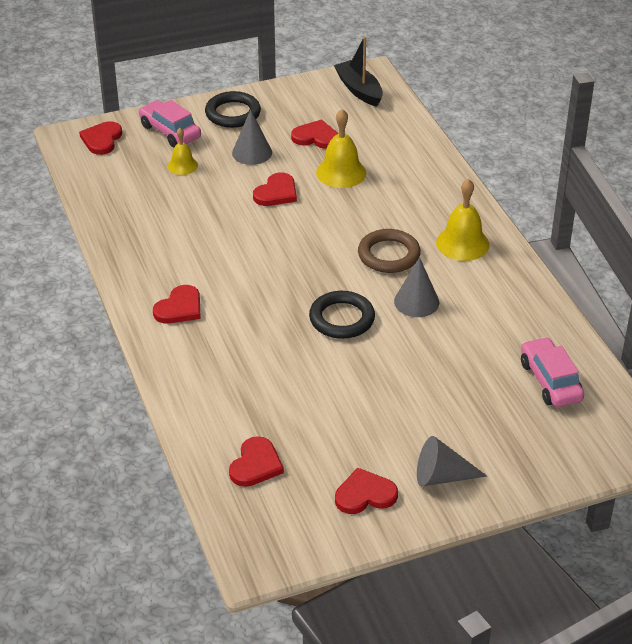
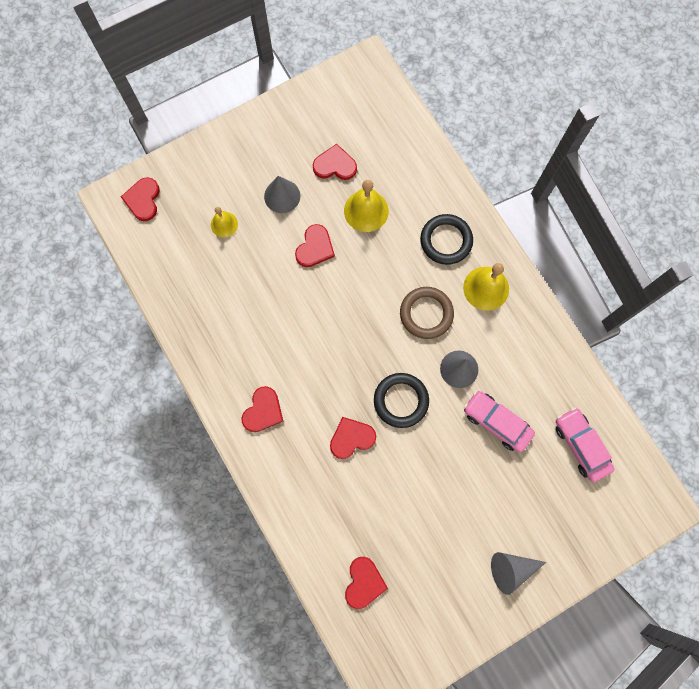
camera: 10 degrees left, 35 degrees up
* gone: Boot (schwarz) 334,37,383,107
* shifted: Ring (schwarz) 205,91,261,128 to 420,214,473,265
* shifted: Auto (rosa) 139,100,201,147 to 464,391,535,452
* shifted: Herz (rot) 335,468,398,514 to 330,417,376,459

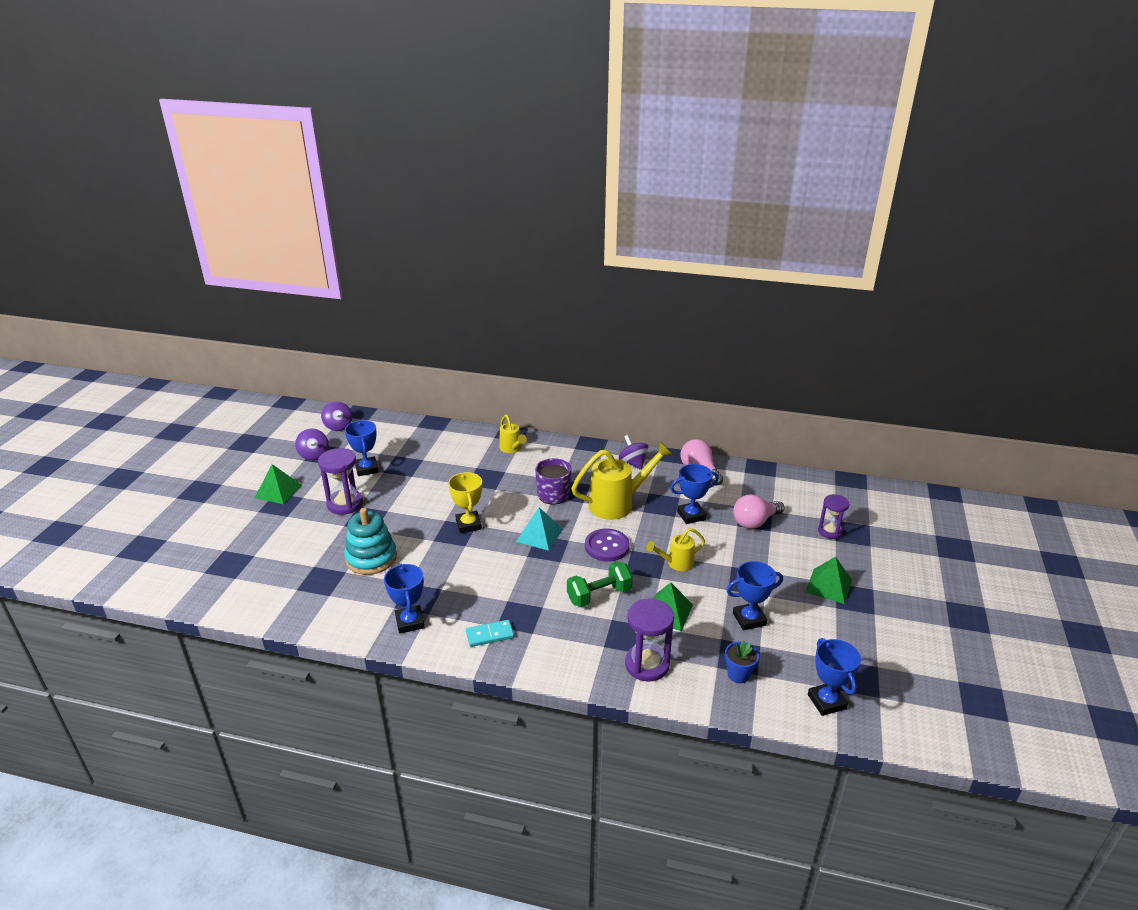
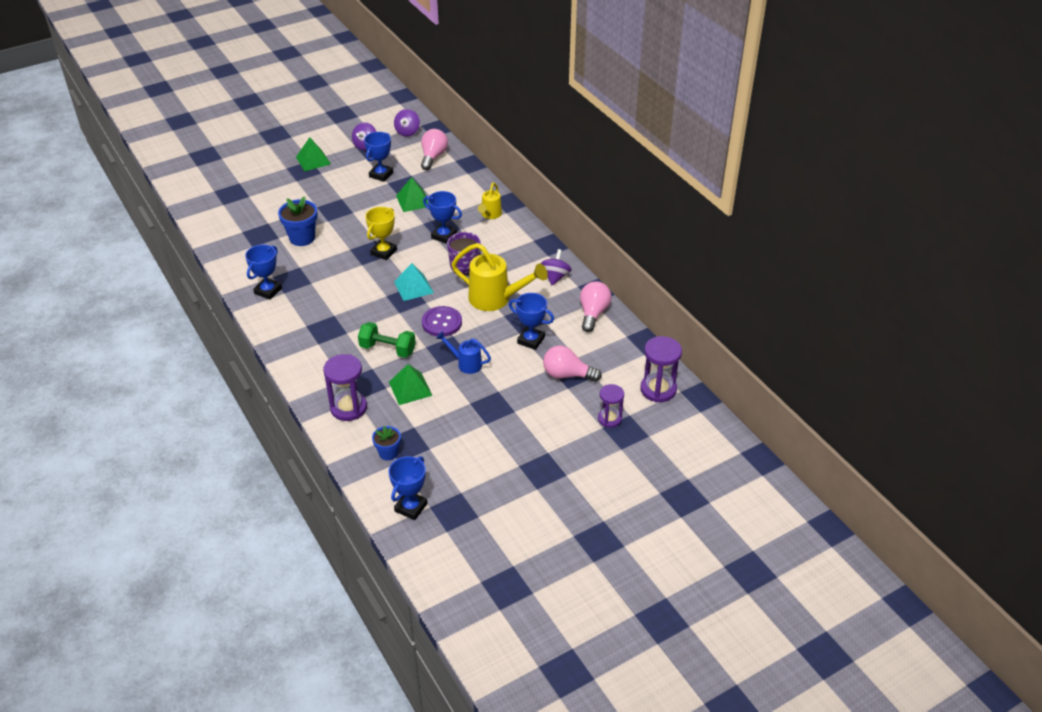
camera: 45 degrees right, 10 degrees up
* shifted: Sanduhr (lila) 318,448,363,515 to 640,336,682,402
* swapped: Stapelspielzeug (türkis) 344,508,397,575 to Blumentopf (blau) 278,196,318,246
* repainted: Gießkanne (gelb) 646,528,705,571 to Gießkanne (blau) 436,331,491,374
* shifted: Pyramide (grün) 806,557,852,604 to 396,177,428,212
* shifted: Pokal (blau) 726,561,783,630 to 423,191,462,244
* gone: Dominostein (türkis) 466,620,514,647
* new: Glühbirne (rosa) 421,129,448,170

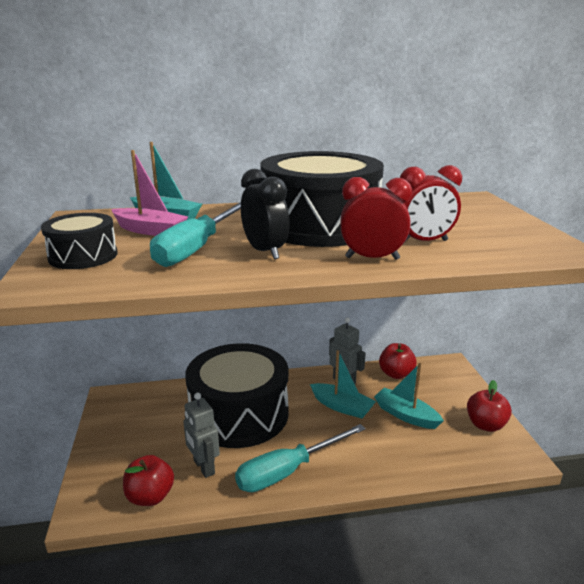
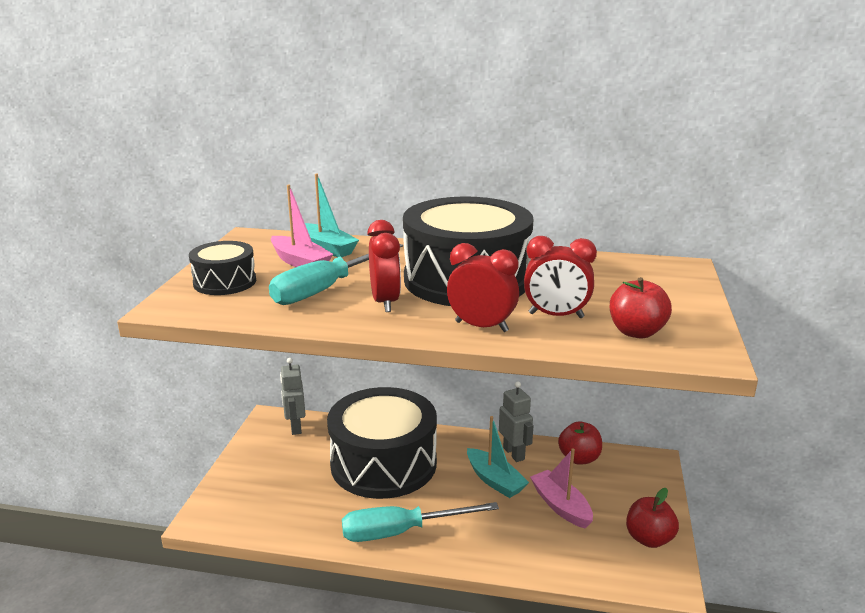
camera: 20 degrees right, 0 degrees up
* repainted: Wecker (schwarz) 241,169,290,259 to Wecker (rot) 367,220,401,312
* repainted: Boot (türkis) 374,363,444,429 to Boot (rosa) 530,449,593,529
* shifted: Roboter (grau) 183,393,220,478 to 280,358,306,435
* shifted: Apfel (rot) 123,455,174,506 to 610,277,672,338

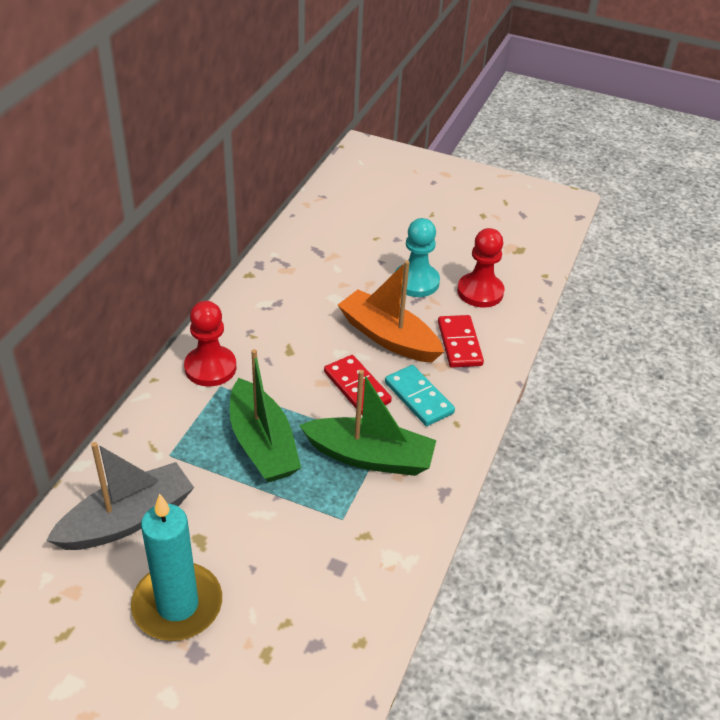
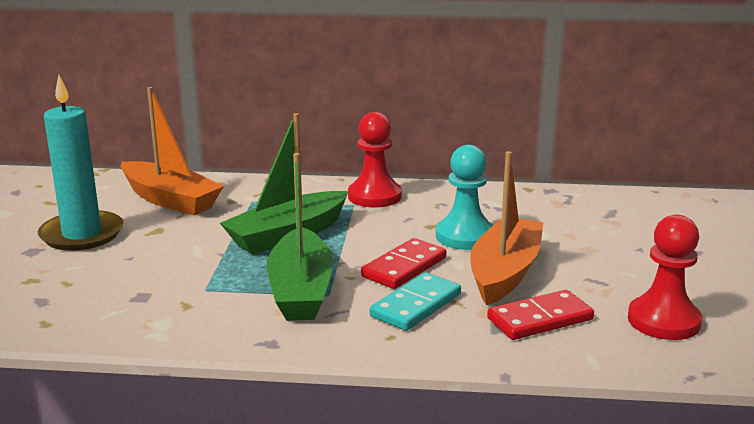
camera: 75 degrees right, 20 degrees down
* shifted: Bauer (türkis) 394,218,440,297 to 436,145,493,250
* repainted: Boot (grau) 46,442,194,550 to Boot (orange) 121,87,224,215

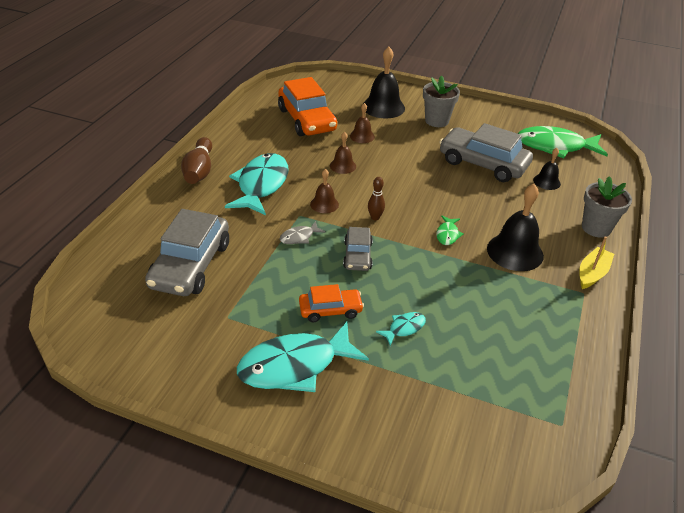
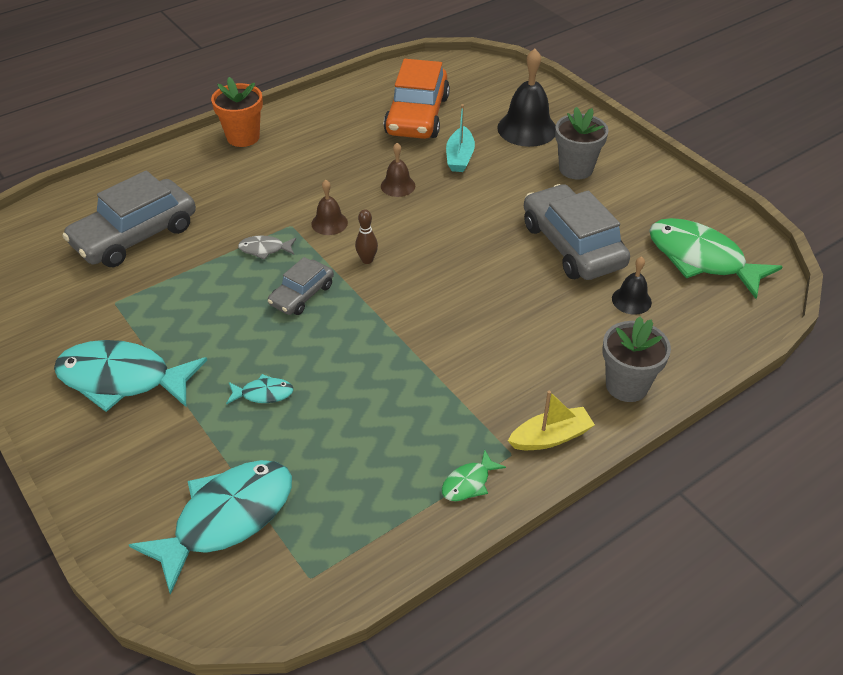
camera: 35 degrees right, 5 degrees up
* swapped: Glocke (braun) 350,103,375,143 to Boot (türkis) 446,104,475,172
* swapped: Bowlingkegel (braun) 181,137,212,184 to Blumentopf (orange) 211,77,263,147
* shifted: Fisch (türkis) 225,153,288,215 to 129,460,292,595
* gone: Glocke (schwarz) 487,184,544,271
* shifted: Fisch (grün) 436,215,464,245 to 442,450,506,501
* gone: Auto (orange) 299,284,364,322

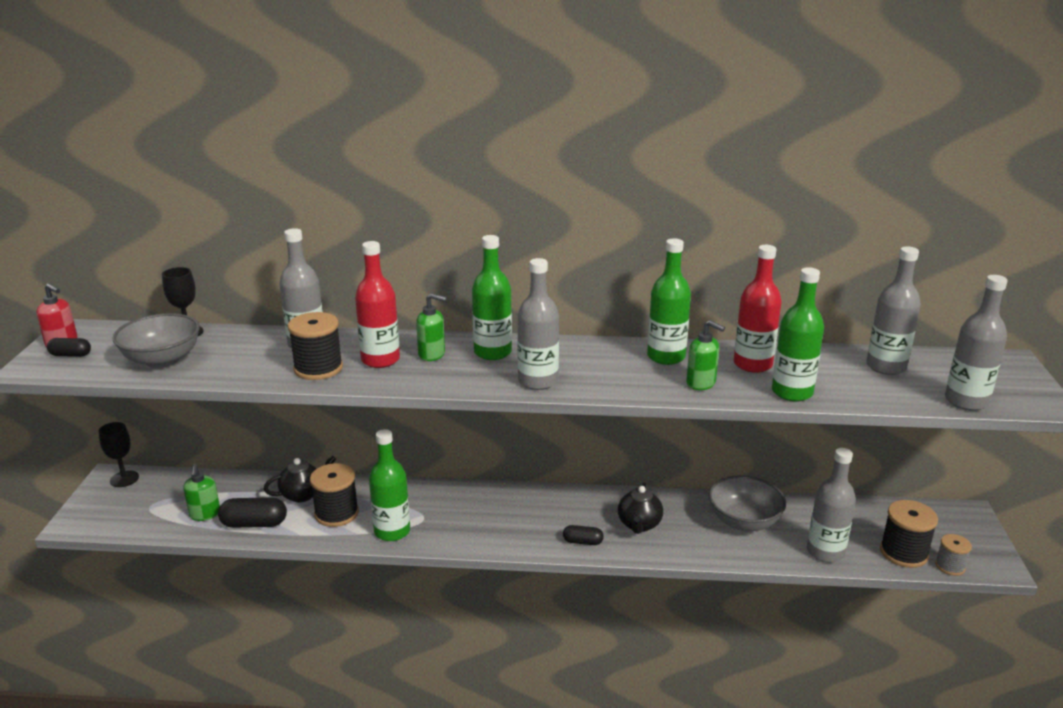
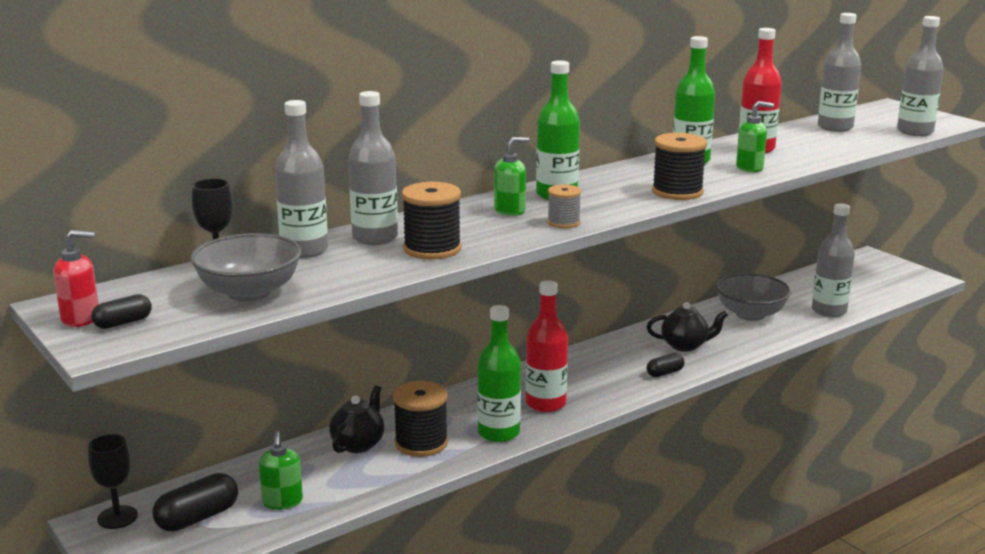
camera: 40 degrees left, 5 degrees down
* shifted: Flasche (rot) 355,241,400,368 to 526,281,568,412
* shifted: Flasche (grau) 517,258,559,390 to 275,100,328,258
* gone: Flasche (grün) 772,267,824,402
* rotated: Seifenspender (grün) 183,464,220,521 = 259,431,303,510 45 degrees clockwise
* rotated: Teekanne (schwarz) 618,482,663,534 = 647,302,728,352 60 degrees counterclockwise
* shifted: Kapsel (schwarz) 218,497,287,528 to 153,473,238,531
* shifted: Garnrolle (schwarz) 880,500,938,568 to 652,133,707,200
* shifted: Garnrolle (grau) 935,534,972,576 to 547,184,581,228

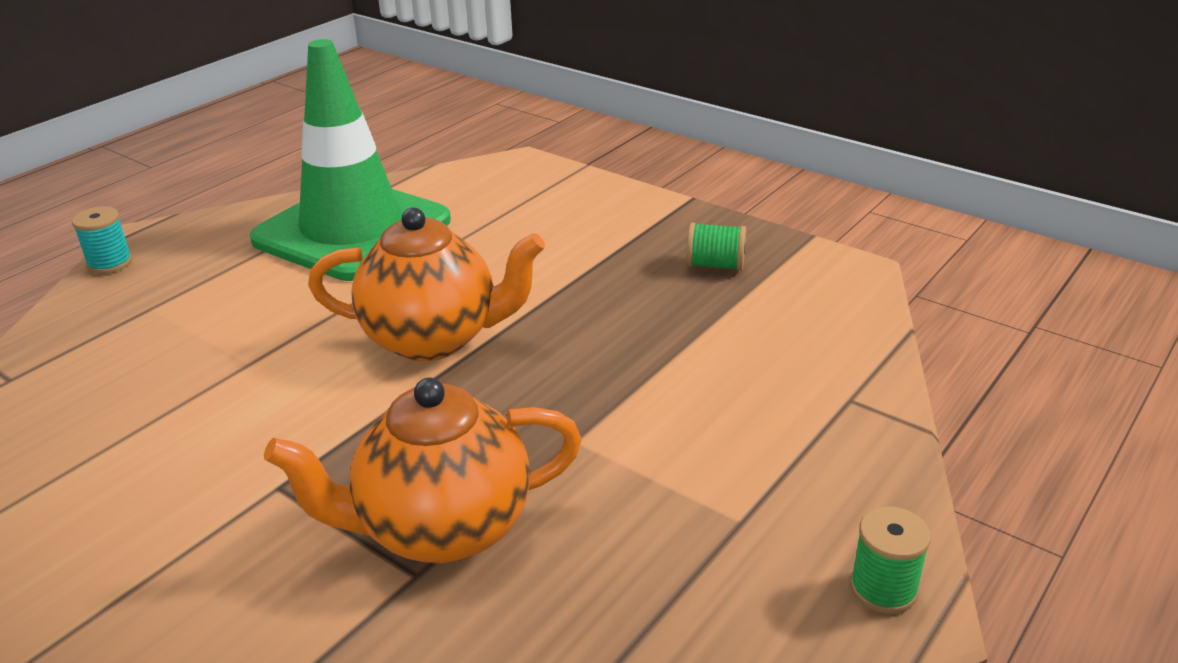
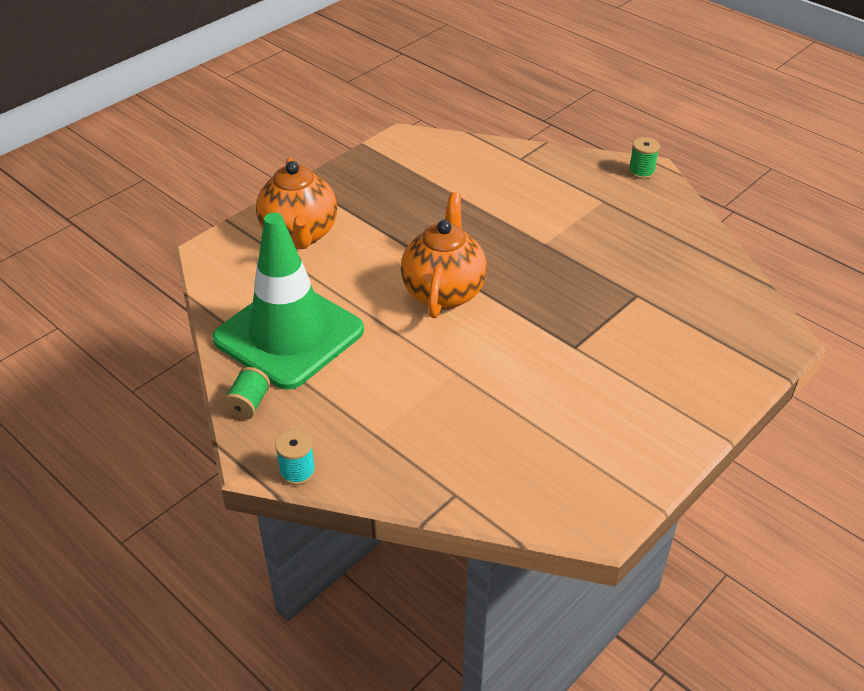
camera: 85 degrees left, 10 degrees up
* shifted: Garnrolle (grün) 686,222,746,271 to 222,367,270,420
* shifted: Teekanne (orange) 264,377,582,564 to 256,158,337,249

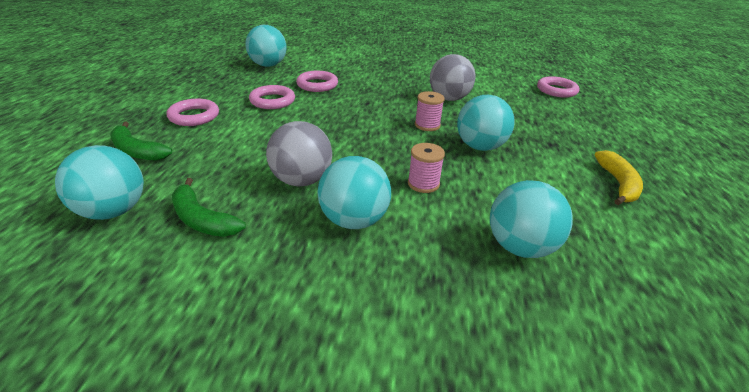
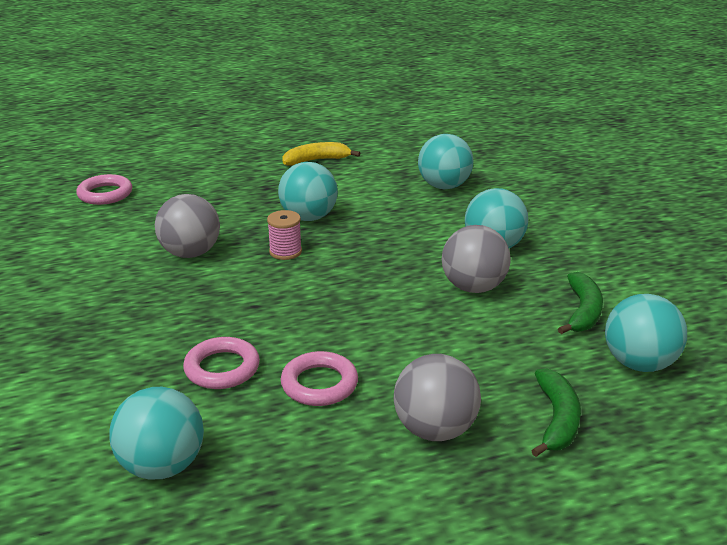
camera: 115 degrees left, 5 degrees down
* swapped: Ring (rosa) 167,99,219,126 to Ball (grau) 394,354,481,441
* gone: Garnrolle (rosa) 408,143,445,193

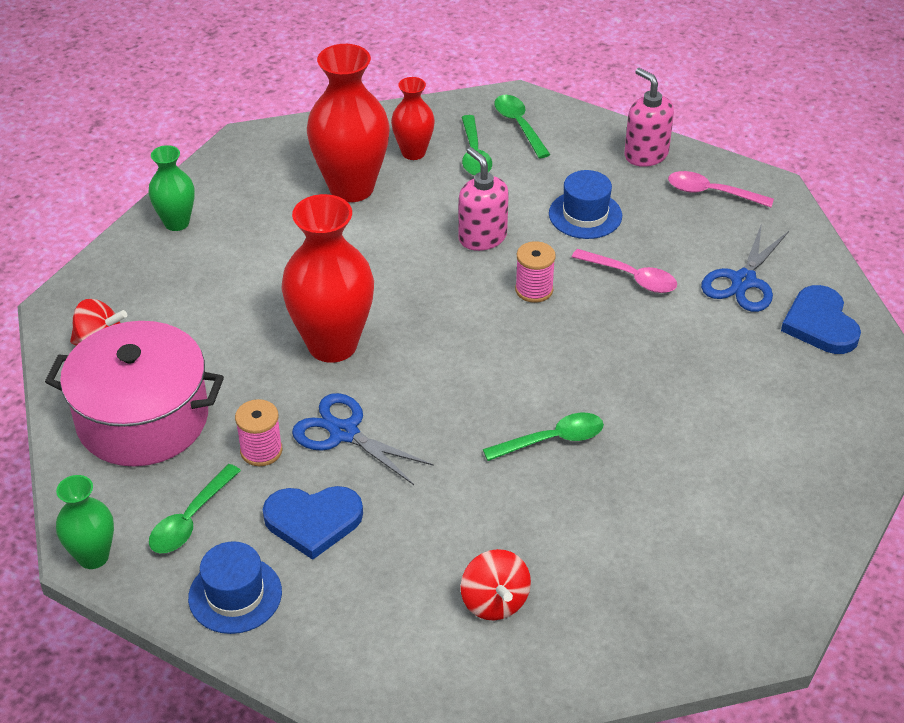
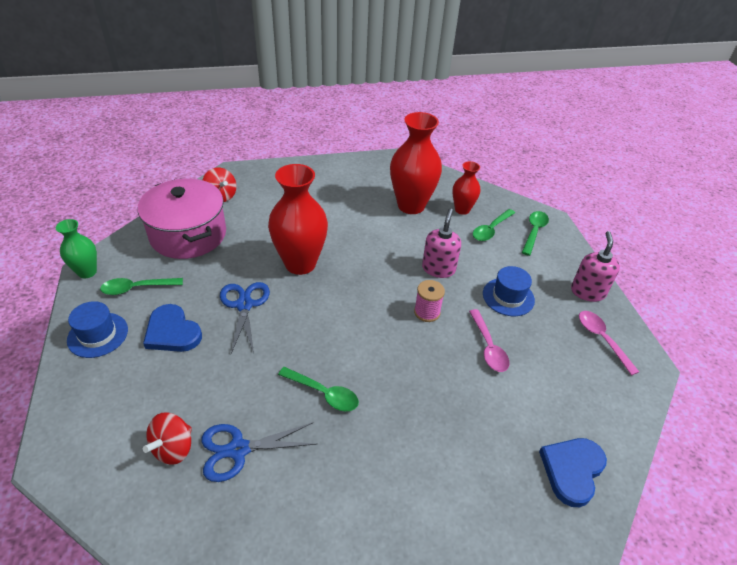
camera: 45 degrees right, 0 degrees up
* gone: Vase (grün) 148,145,195,231
* shifted: Schere (blau) 701,223,789,312 to 201,423,317,482
* gone: Garnrolle (rosa) 235,399,282,466

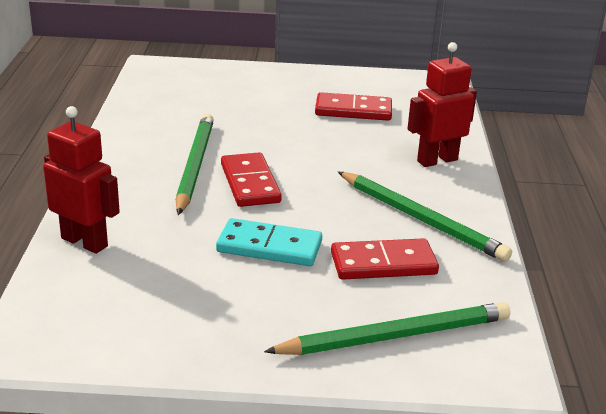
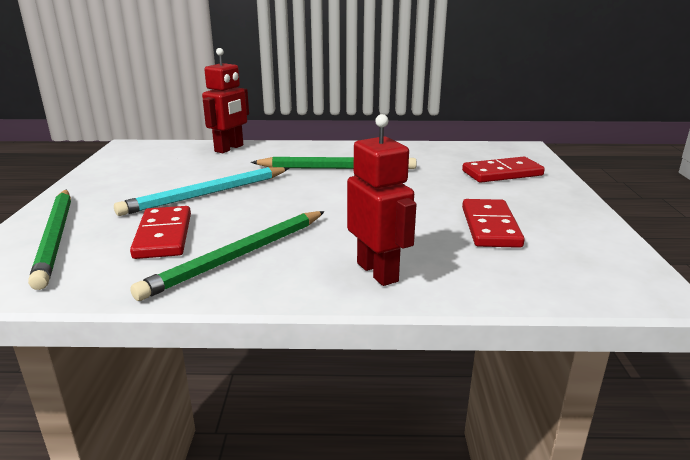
camera: 90 degrees right, 5 degrees down
* shifted: Dominostein (rot) 221,152,282,207 to 462,157,545,183
* swapped: Dominostein (türkis) 216,218,322,266 to Bleistift (türkis) 114,167,289,216

